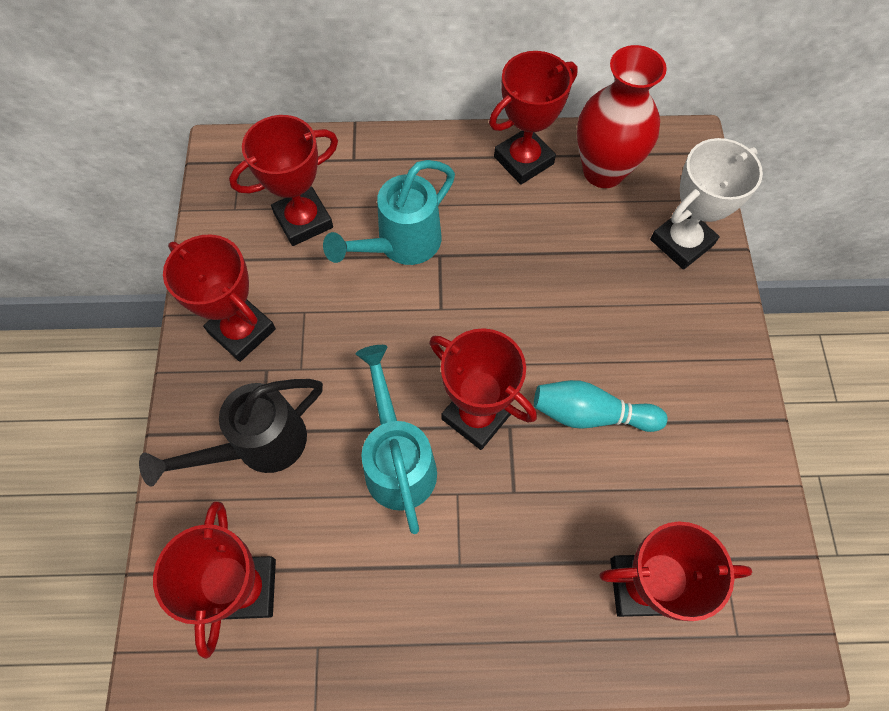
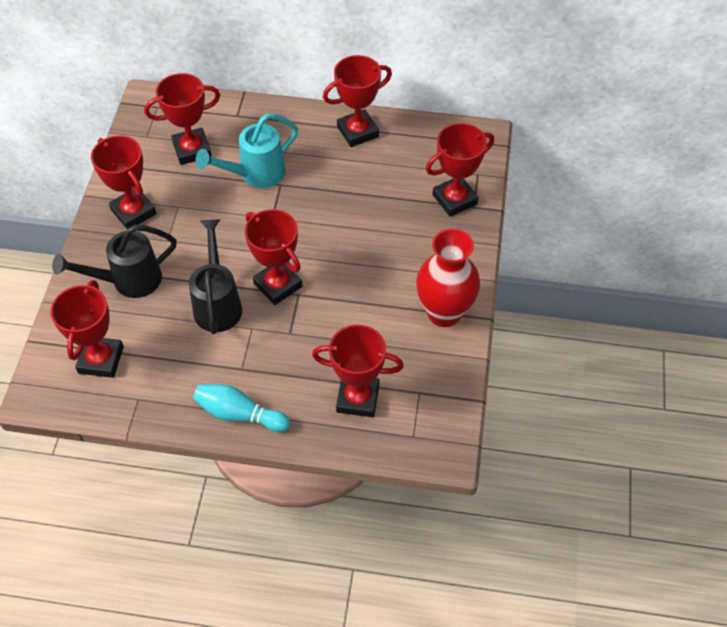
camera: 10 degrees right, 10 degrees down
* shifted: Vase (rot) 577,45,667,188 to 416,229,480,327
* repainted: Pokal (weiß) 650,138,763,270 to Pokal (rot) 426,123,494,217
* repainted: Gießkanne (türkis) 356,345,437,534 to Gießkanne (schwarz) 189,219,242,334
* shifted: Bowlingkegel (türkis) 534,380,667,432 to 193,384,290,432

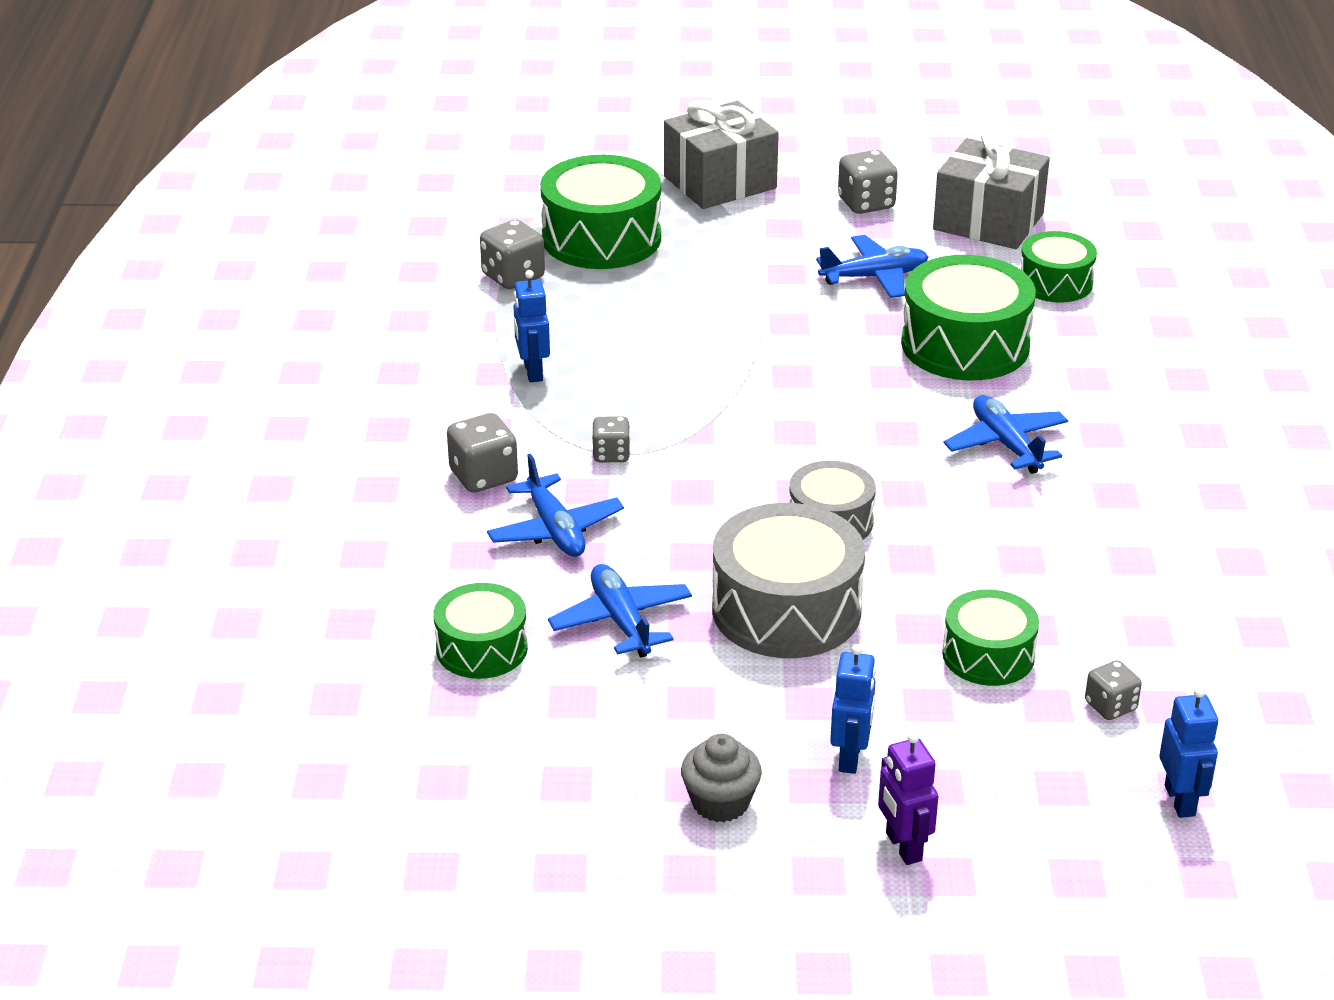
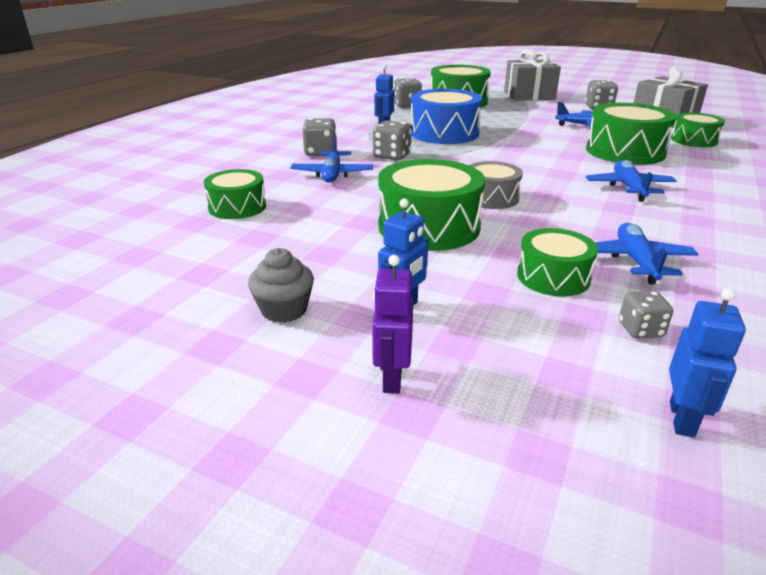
camera: 25 degrees right, 5 degrees down
* scaled: Spielwürfel (grau) 592,416,630,462 = 373,121,412,161 x1.55
* repainted: Trommel (grau) 712,503,865,658 to Trommel (grün) 378,159,485,251
* shifted: Flugzeug (blau) 548,564,692,658 to 595,223,698,285
* new: Trommel (blau) 411,89,482,144

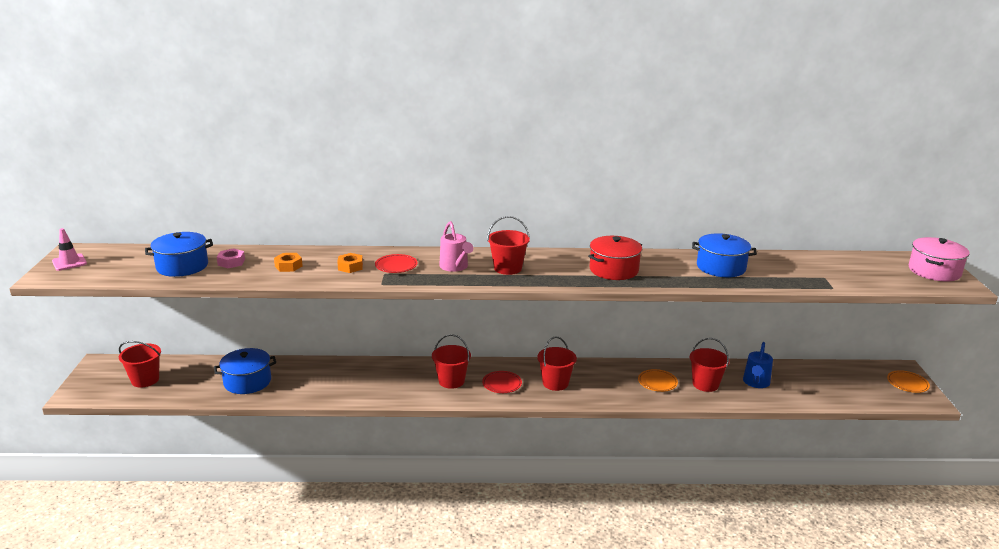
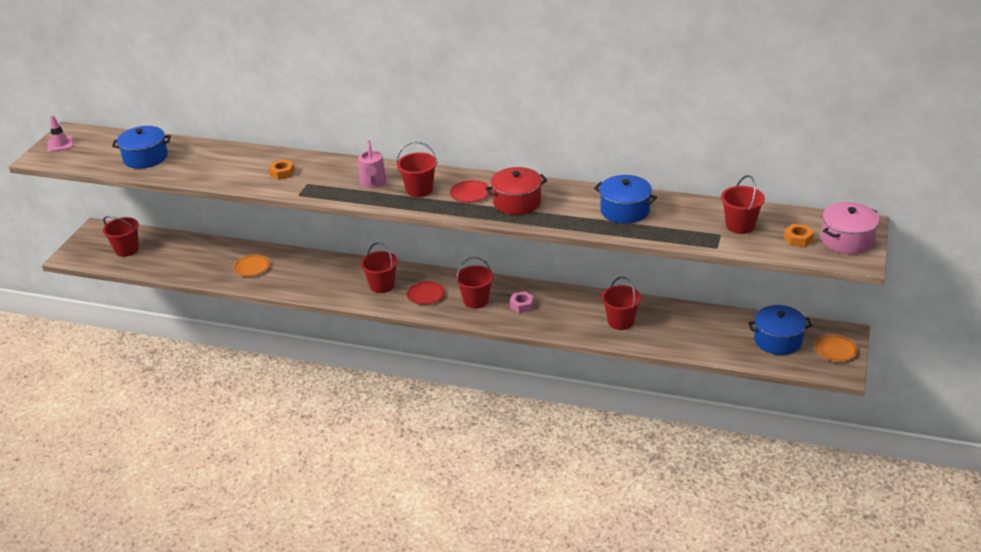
camera: 20 degrees right, 10 degrees up
* shifted: Sechskantmutter (rosa) 217,248,245,268 to 510,291,534,313
* shifted: Sechskantmutter (orange) 274,253,303,272 to 784,224,814,247
* shifted: Teller (rot) 375,254,418,273 to 450,180,491,203
* gone: Gießkanne (blau) 743,342,773,388
* shifted: Kochtopf (blau) 214,348,276,394 to 748,305,812,355
* shifted: Teller (orange) 638,369,678,392 to 233,255,270,277
* new: Eimer (rot) 721,175,765,234

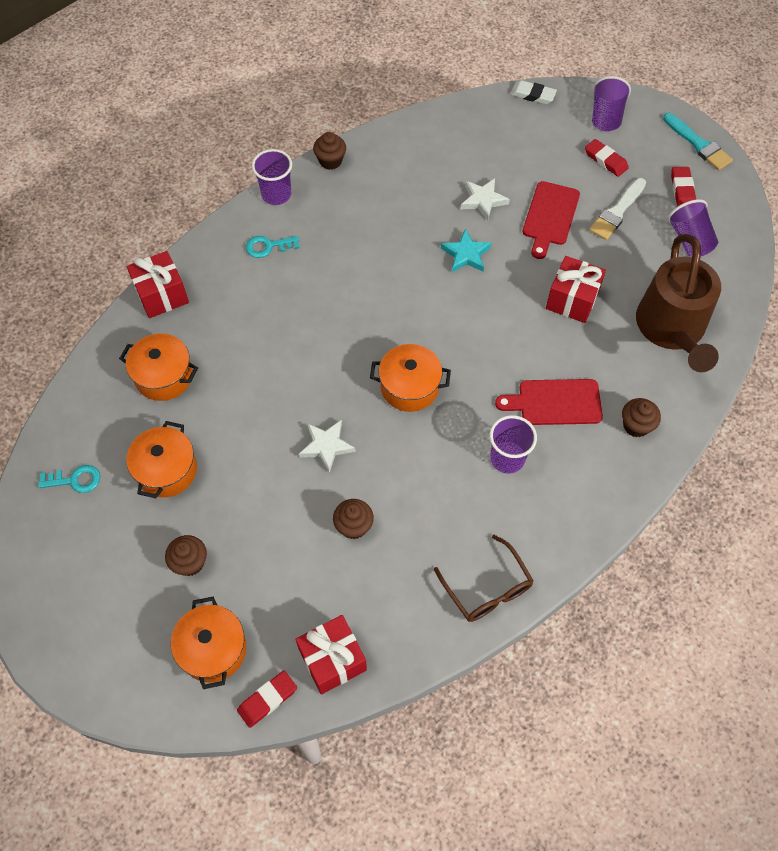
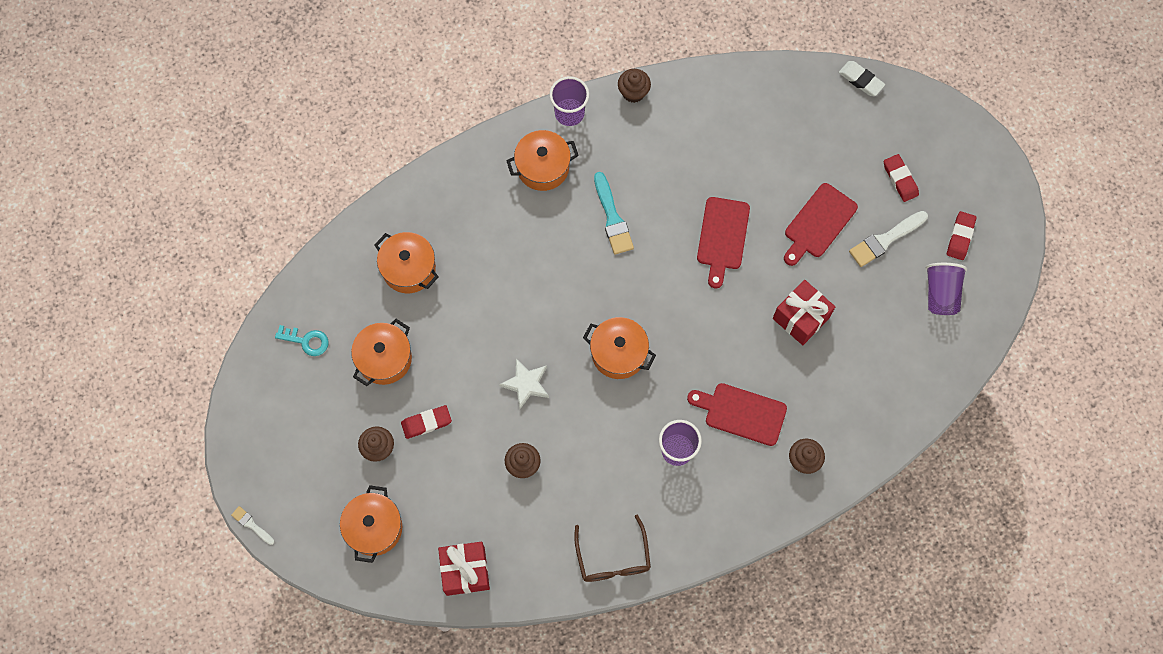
camera: 20 degrees right, 10 degrees up
* gone: Becher (lila) 592,76,631,131
* shifted: Pinsel (türkis) 663,113,733,170 to 594,172,634,254
* gone: Stern (weiß) 461,178,510,221
* swapped: Stern (türkis) 441,229,492,272 to Schneidebrett (rot) 697,197,750,288
* gone: Gießkanne (braun) 636,234,721,372
* swapped: Schlüssel (türkis) 246,236,299,258 to Kochtopf (orange) 506,130,579,191
* gone: Geschenk (rot) 127,251,189,318
* shifted: Radiergummi (rot) 237,670,297,728 to 401,405,452,439
* new: Pinsel (weiß) 231,506,274,545

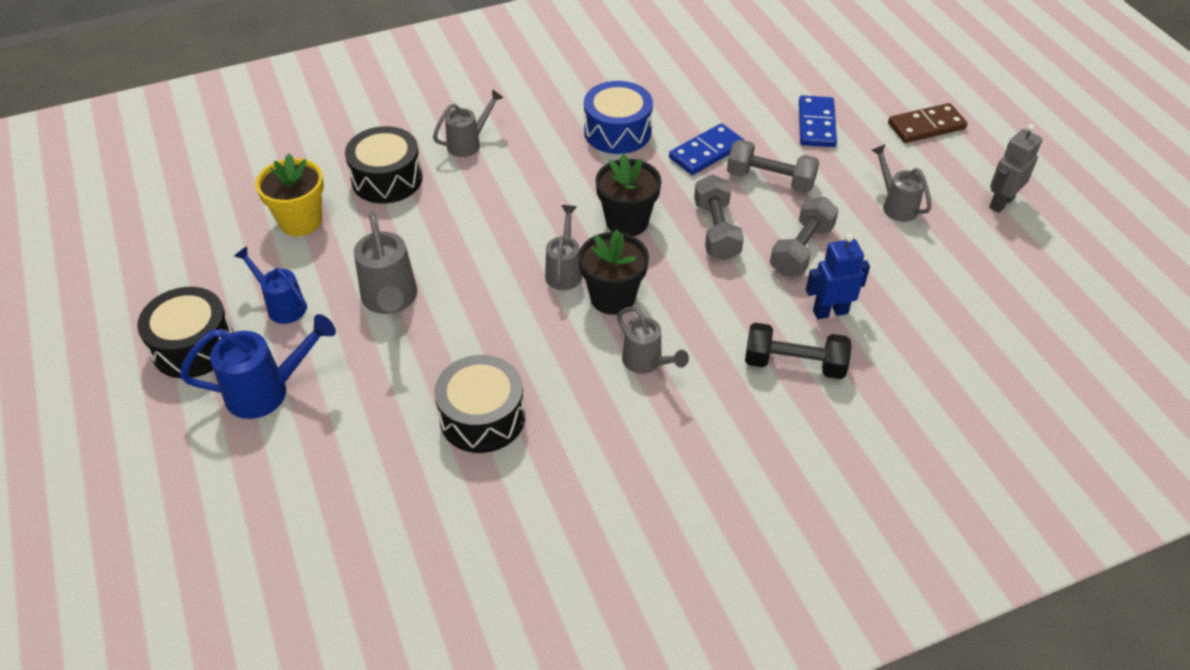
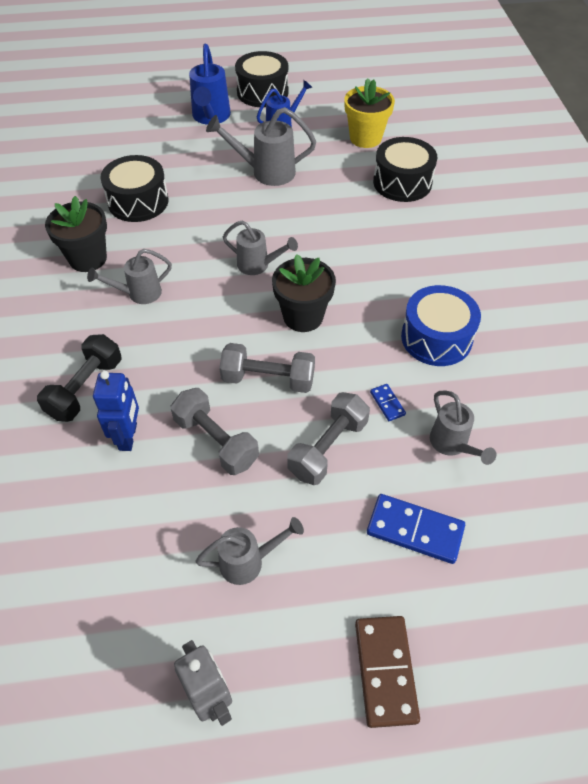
camera: 105 degrees right, 5 degrees up
* shifted: Gießkanne (grau) 433,89,504,157 to 430,390,496,465
* scaled: Dominostein (blau) 669,123,744,175 = 370,384,406,421 x0.50
* shifted: Blumentopf (schwarz) 578,229,649,315 to 45,196,107,272

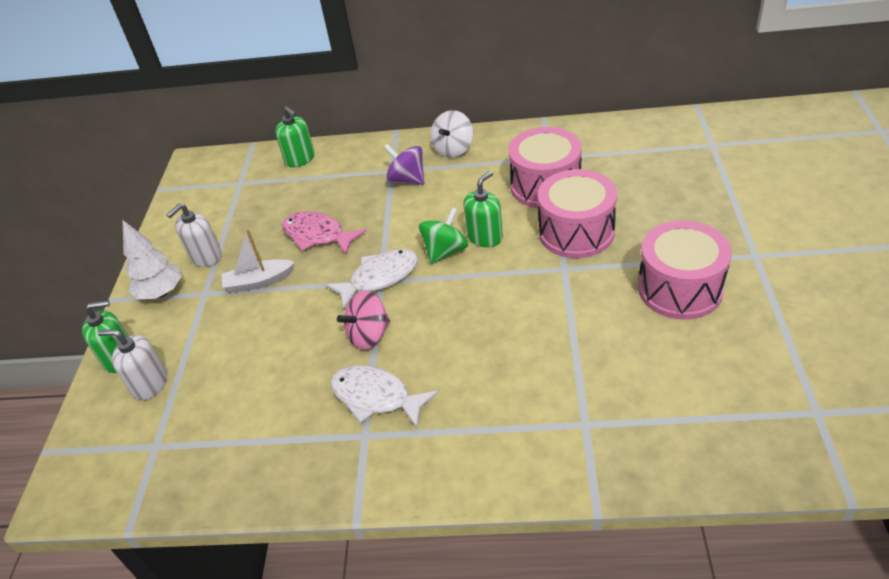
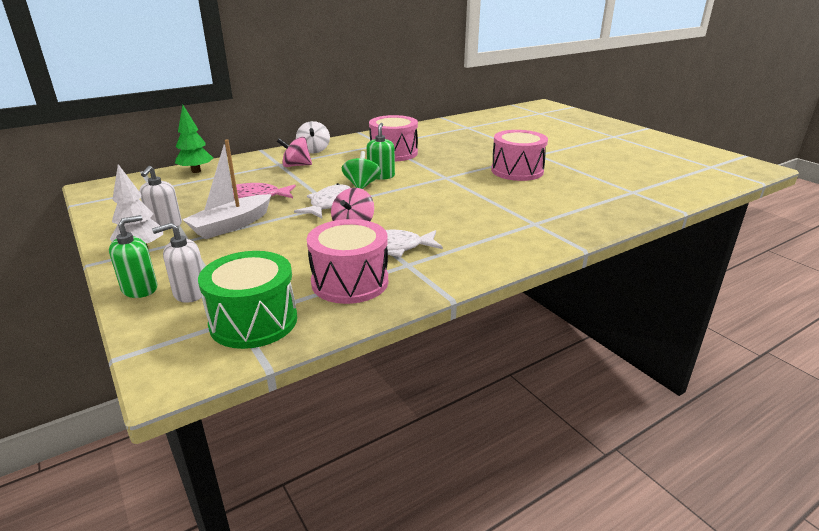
camera: 40 degrees left, 15 degrees down
* swapped: Seifenspender (grün) 275,106,315,167 to Baum (grün) 175,105,213,173
* repainted: Kreisel (lila) 384,144,424,185 to Kreisel (rosa) 277,137,312,167
* shifted: Trommel (rosa) 538,169,617,258 to 307,219,388,304
* scaled: Boot (weiß) 221,229,295,293 = 182,139,271,239 x1.50
* new: Trommel (grün) 198,251,297,349

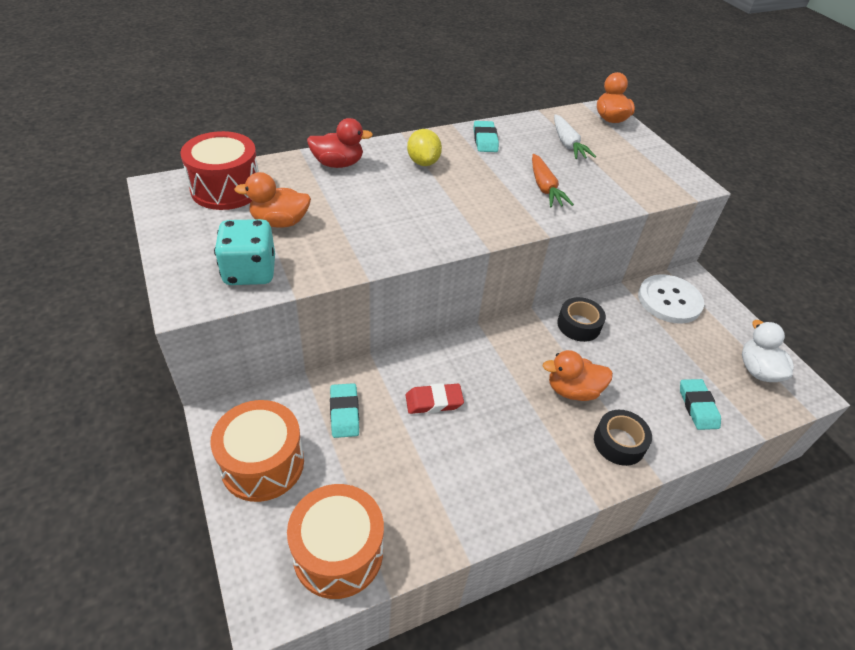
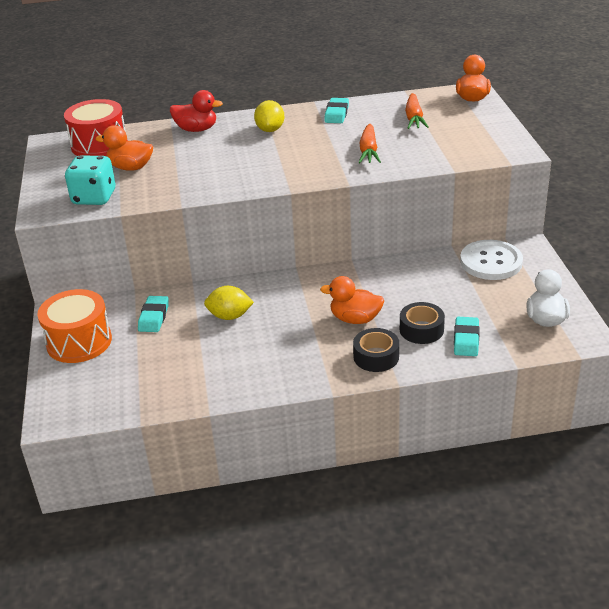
camera: 20 degrees right, 10 degrees down
* repainted: Karotte (weiß) 554,114,596,159 to Karotte (orange) 405,93,429,129
* shifted: Klebeband (schwarz) 557,297,606,342 to 400,302,445,344
* swapped: Radiergummi (rot) 406,383,464,414 to Zitrone (gelb) 204,286,254,320
* gone: Trommel (orange) 287,484,384,599

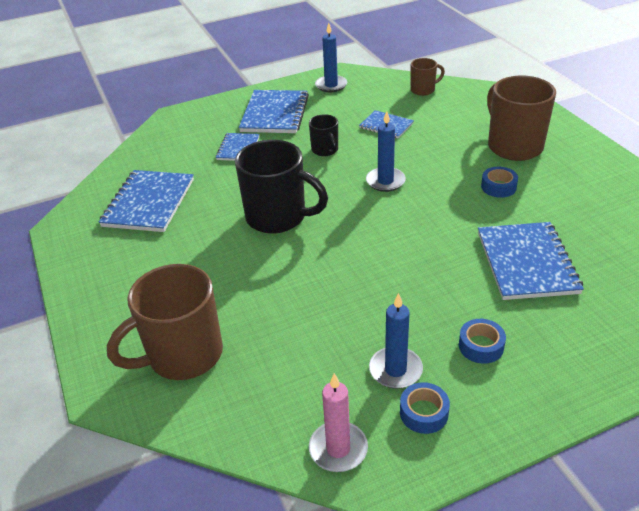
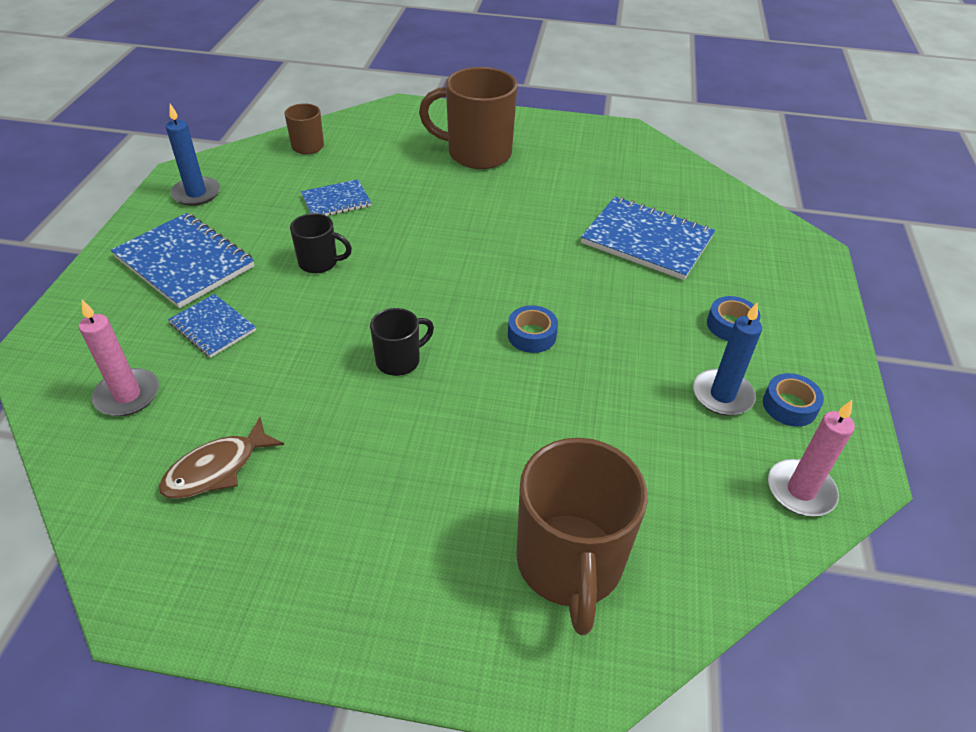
camera: 60 degrees left, 5 degrees up
* gone: Kerze (blau) 366,111,406,192
* scaled: Tasse (schwarz) 235,140,328,234 = 370,308,434,376 x0.51
* shifted: Klebeband (blau) 481,167,518,198 to 508,305,558,353
* swapped: Notizbuch (blau) 99,170,194,232 to Fisch (braun) 159,417,284,499
* new: Kerze (rosa) 79,300,159,416

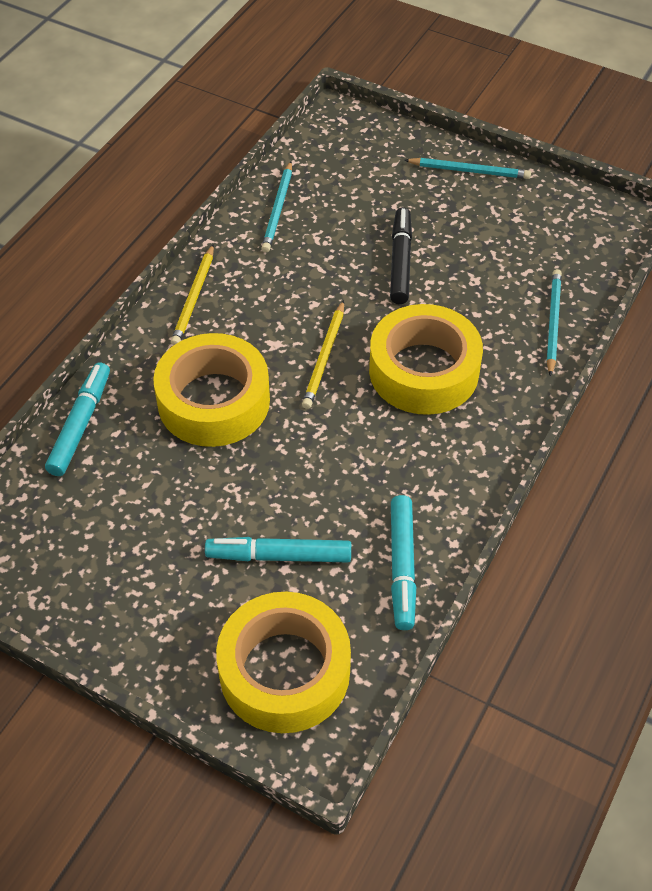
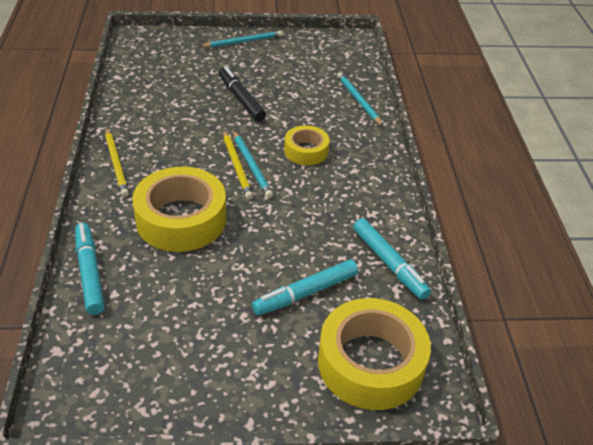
camera: 35 degrees left, 10 degrees down
* shifted: Bleistift (türkis) 261,161,292,252 to 233,131,273,198
* scaled: Klebeband (gelb) 369,304,483,415 = 284,125,330,165 x0.56

